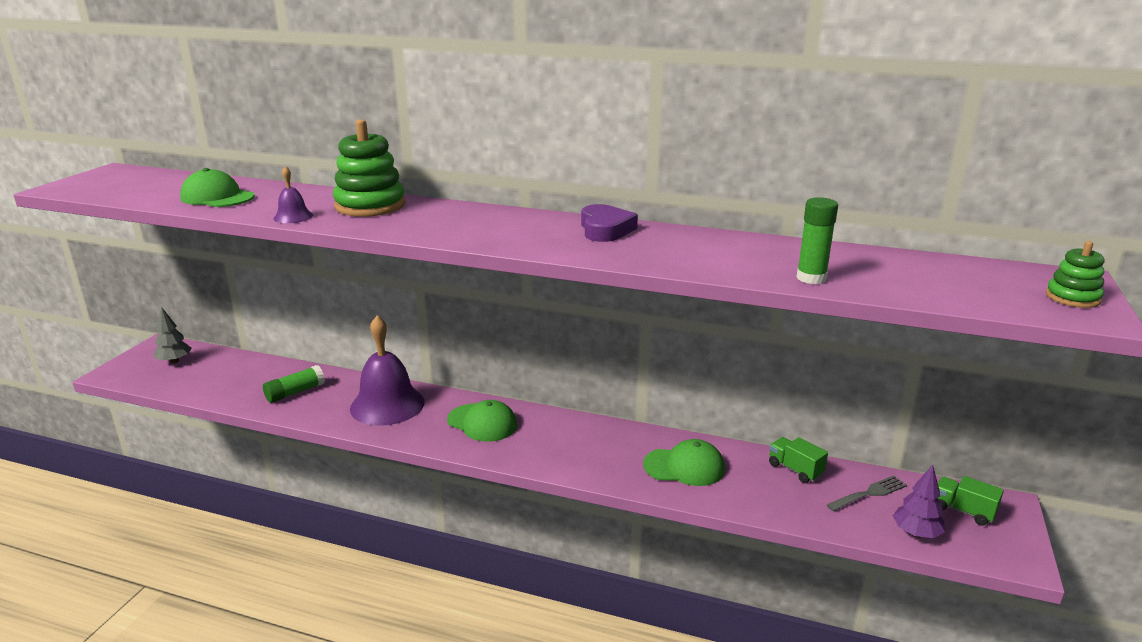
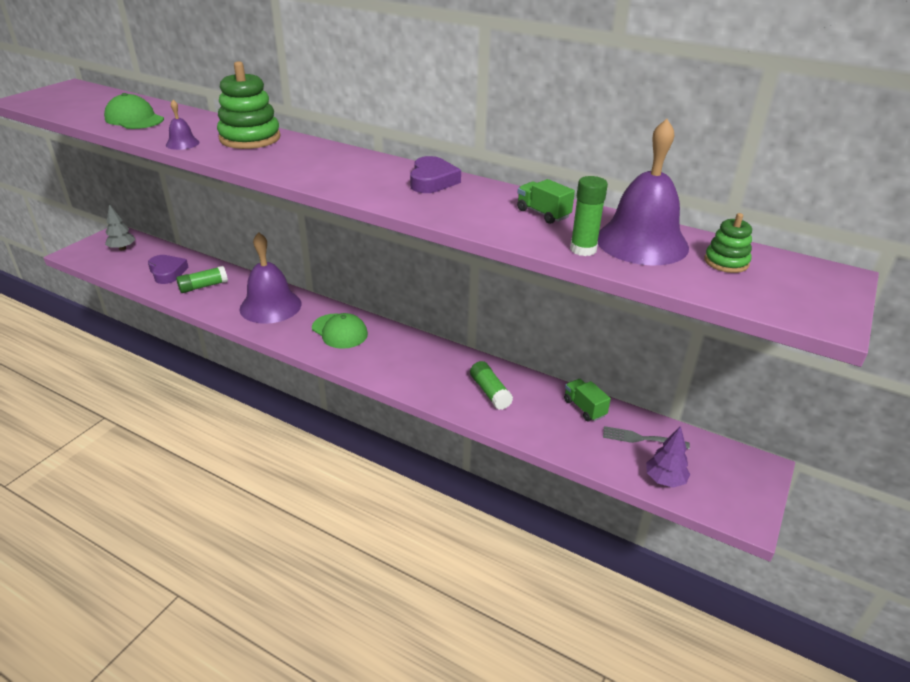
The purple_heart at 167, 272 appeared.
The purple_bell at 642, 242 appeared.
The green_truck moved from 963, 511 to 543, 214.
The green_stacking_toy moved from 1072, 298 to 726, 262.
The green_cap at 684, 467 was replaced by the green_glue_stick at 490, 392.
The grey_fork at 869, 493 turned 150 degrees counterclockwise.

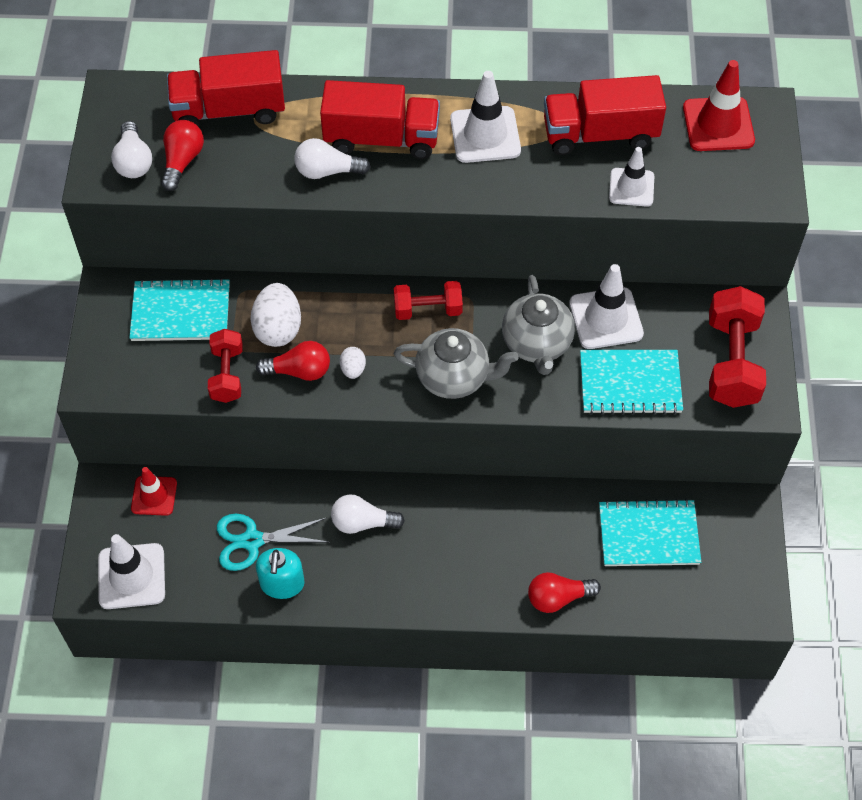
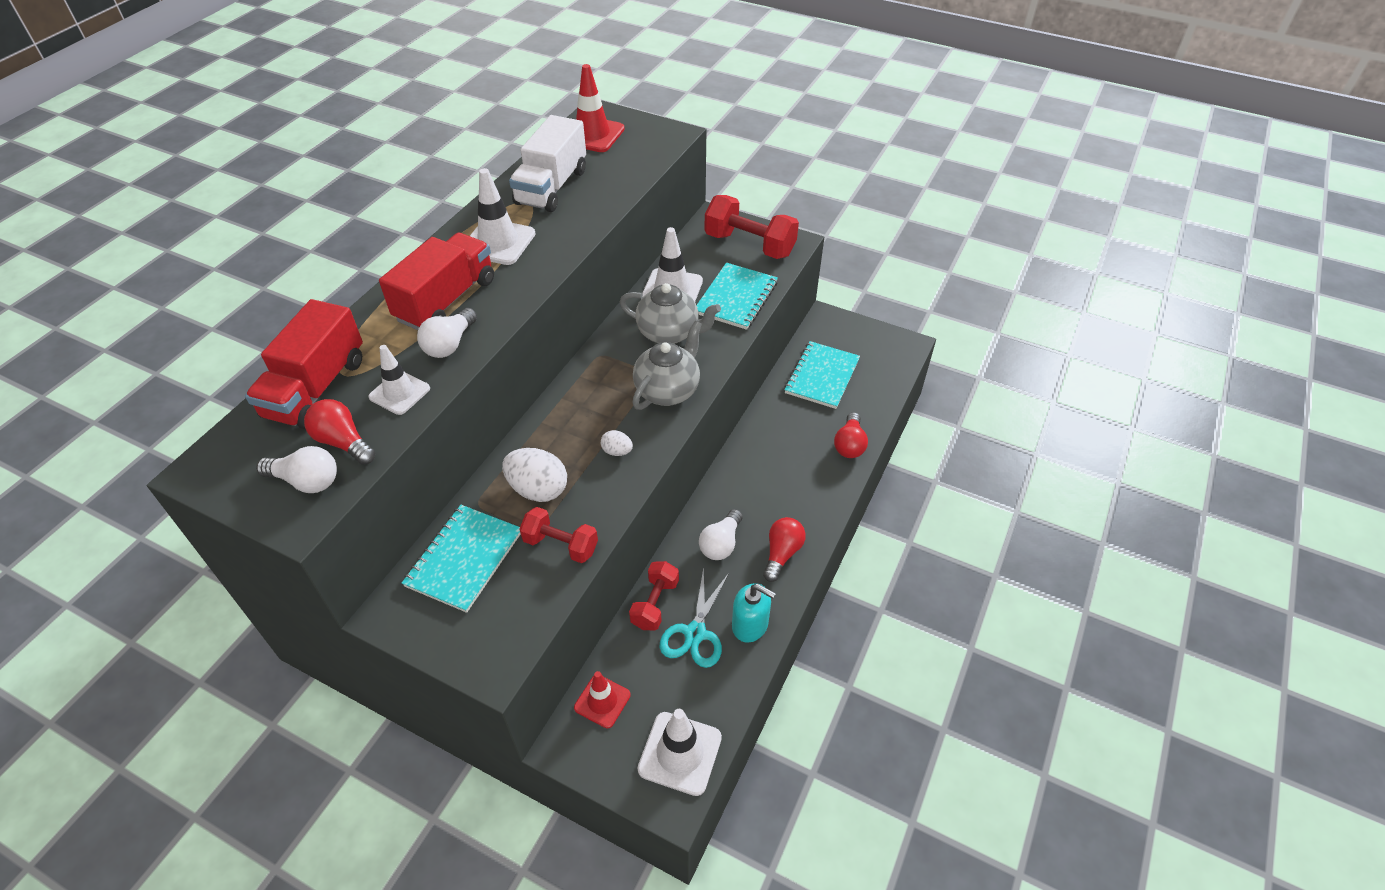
The red_light_bulb moved from 299, 371 to 782, 553.
The red_dumbbell moved from 428, 310 to 655, 604.
The white_traffic_cone moved from 631, 187 to 399, 393.
The red_truck at 600, 134 became the white_truck at 551, 187.

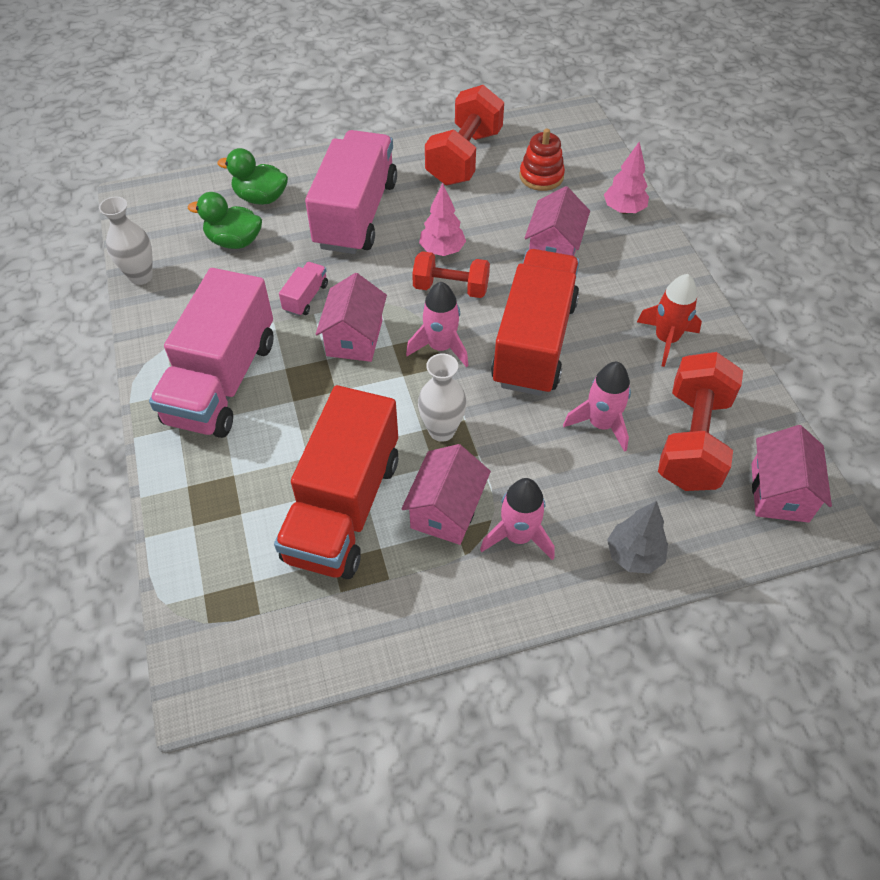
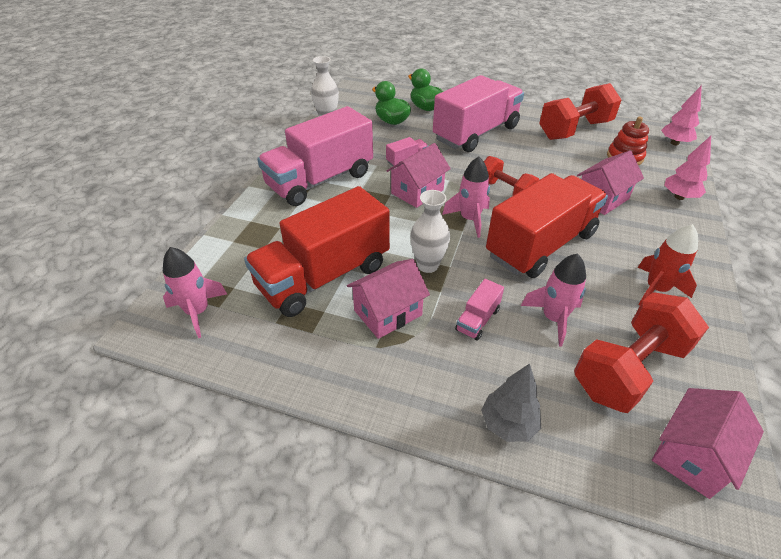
The pink_truck at 477, 320 appeared.
The pink_tree moved from 442, 250 to 674, 143.
The pink_rocket moved from 518, 536 to 198, 312.

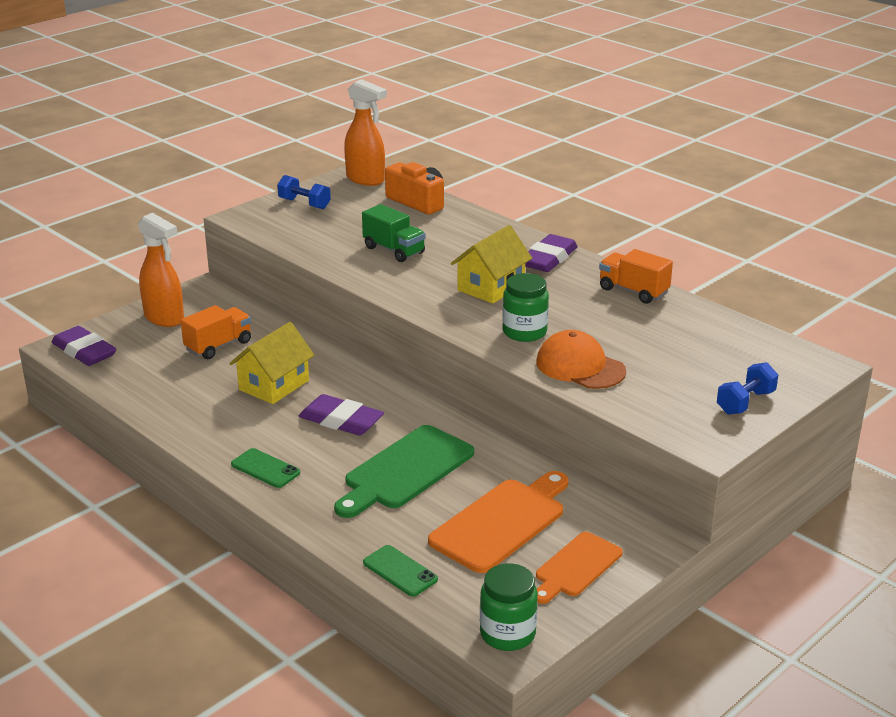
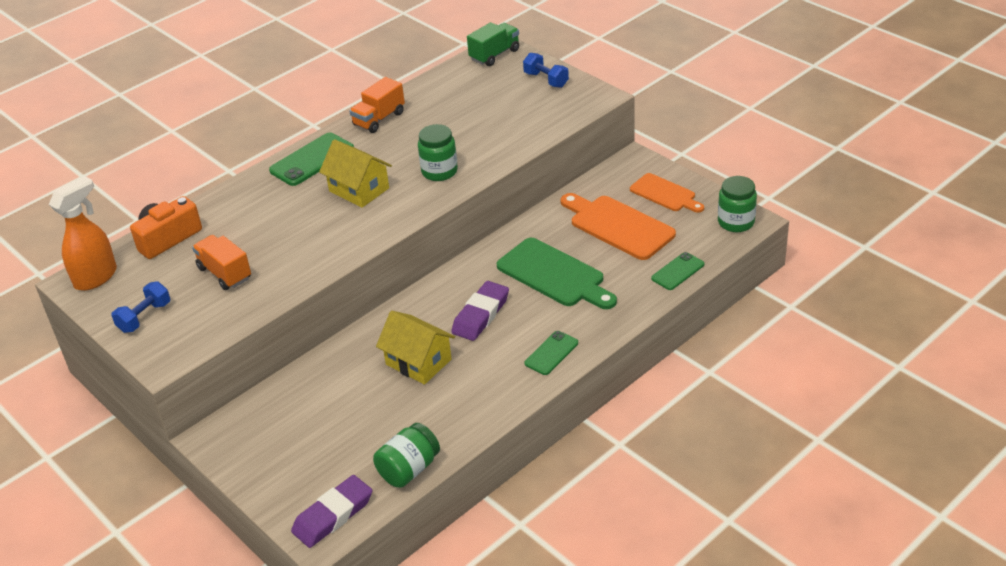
The orange_spray_bottle at 164, 318 disappeared.
The orange_cap at 580, 367 disappeared.
The green_jar at 409, 469 appeared.
The orange_truck moved from 218, 346 to 225, 273.
The green_truck moved from 394, 250 to 494, 55.
The purple_eraser at 548, 259 was replaced by the green_phone at 312, 160.

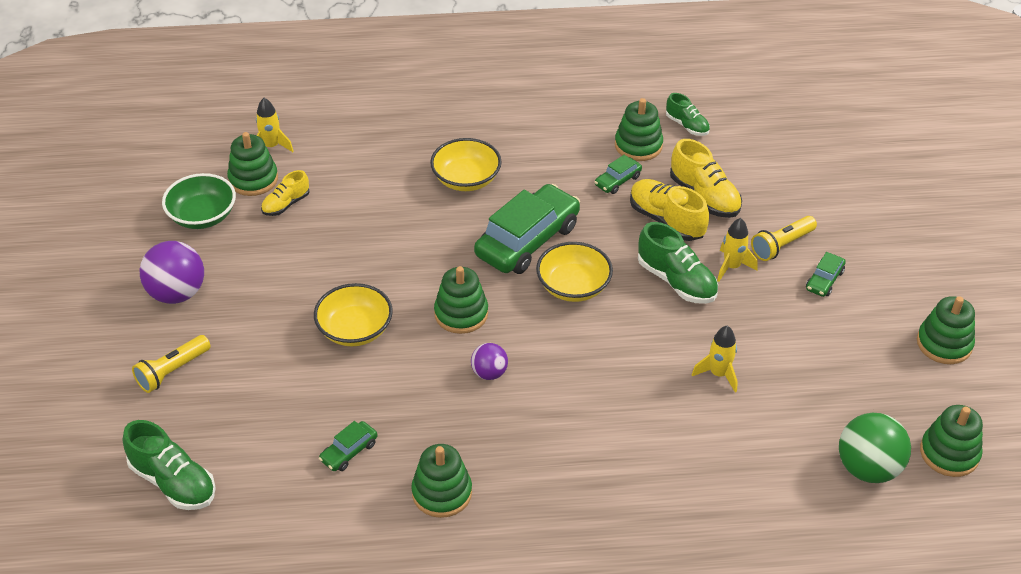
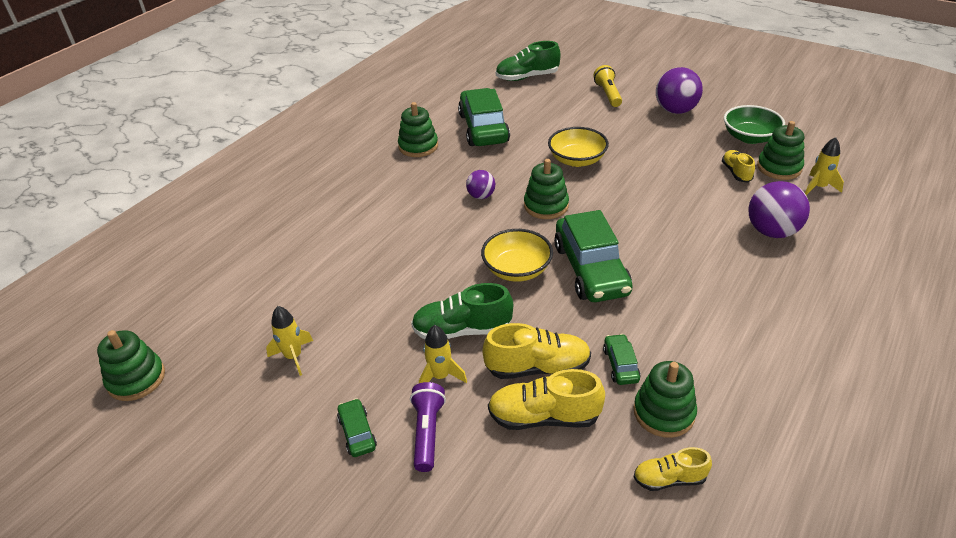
The yellow_bowl at 466, 179 disappeared.
The green_ball at 868, 468 disappeared.
The green_stacking_toy at 944, 344 disappeared.
The purple_ball at 772, 231 appeared.
The yellow_rocket moved from 718, 374 to 293, 357.
The green_shoe at 687, 125 became the yellow_shoe at 669, 479.
The yellow_flashlight at 781, 245 became the purple_flashlight at 427, 432.
The green_car at 349, 451 changed to 2.21 times the size.

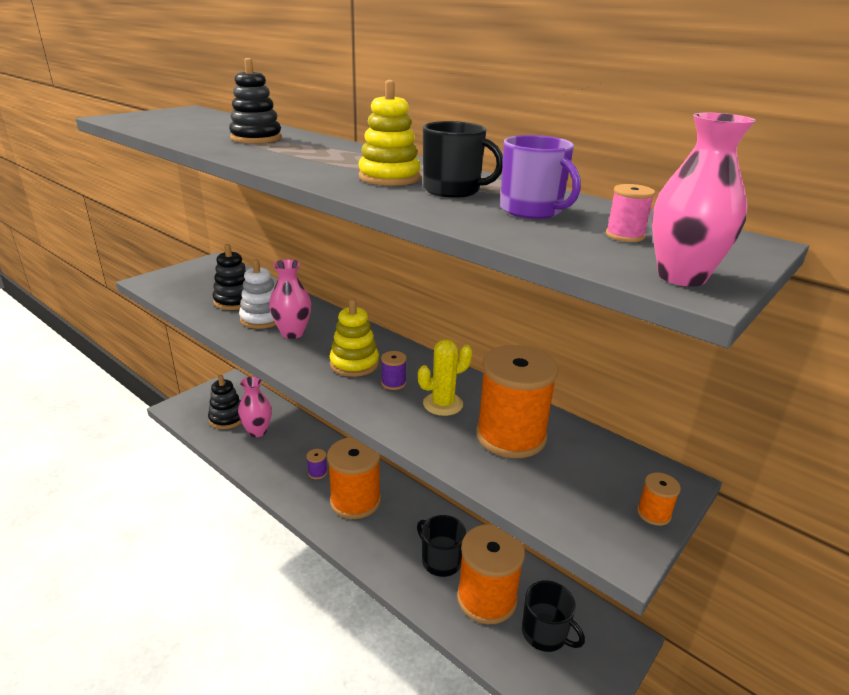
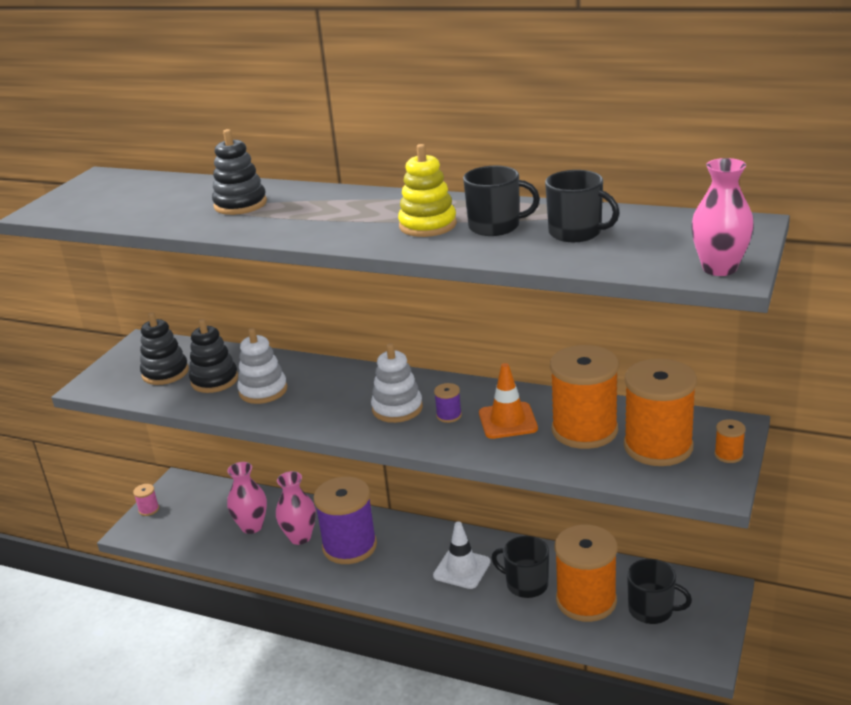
The white_traffic_cone at 462, 569 appeared.
The black_stacking_toy moved from 227, 418 to 165, 373.
The pink_vase moved from 292, 333 to 300, 537.
The orange_spool moved from 355, 501 to 658, 446.
The pink_spool moved from 625, 235 to 149, 509.
The yellow_cactus at 443, 404 was replaced by the orange_traffic_cone at 508, 421.
The yellow_stacking_toy at 354, 364 became the white_stacking_toy at 397, 408.
The purple_mug at 532, 210 became the black_mug at 576, 233.
The purple_spool at 317, 473 changed to 2.49 times the size.

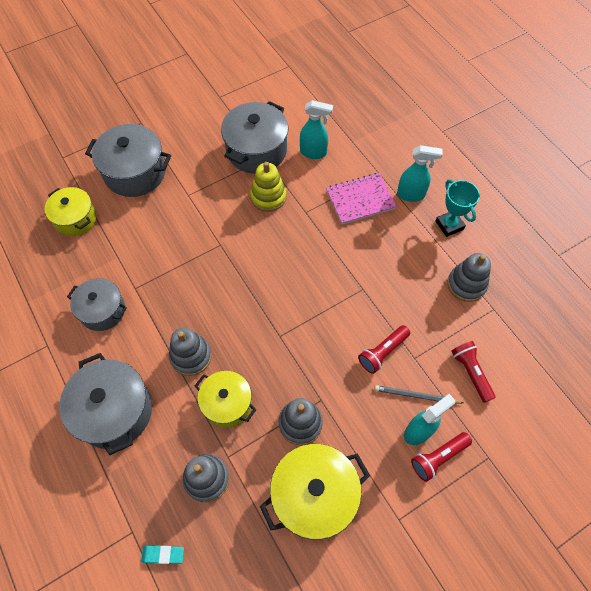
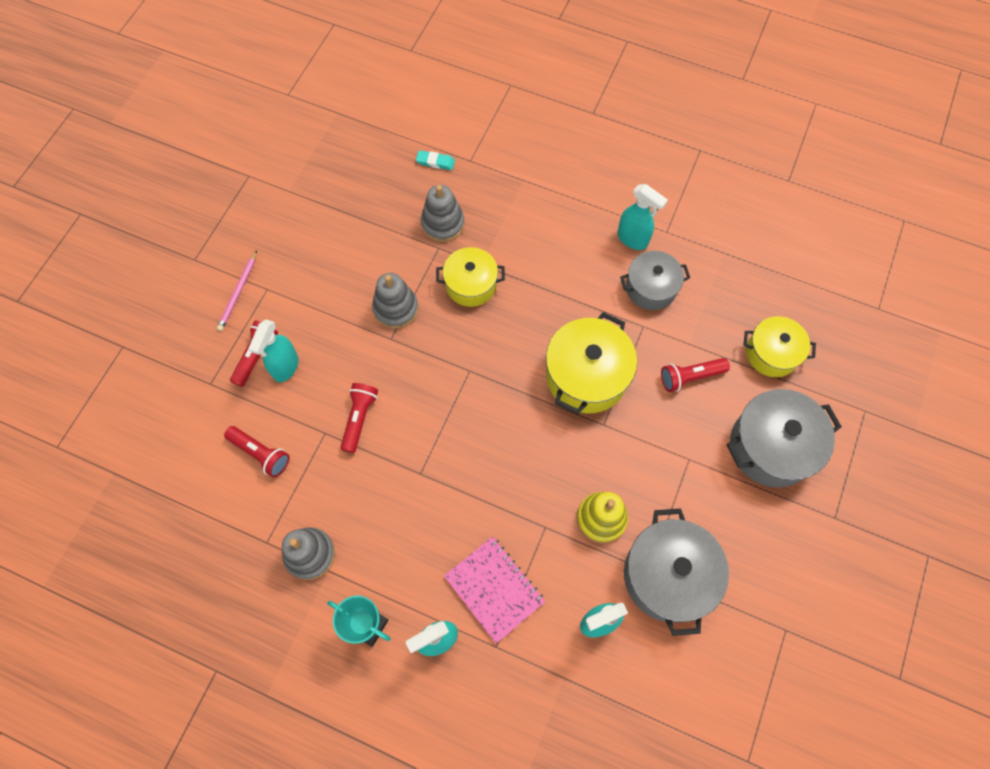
The grey_pot at 114, 411 disappeared.
The grey_stacking_toy at 191, 356 disappeared.
The grey_pencil at 416, 396 disappeared.
The pink_pencil at 238, 292 appeared.
The turquoise_spray_bottle at 633, 239 appeared.
The red_flashlight at 690, 377 appeared.
The yellow_pot moved from 314, 495 to 586, 376.
The turquoise_eraser at 163, 554 turned 45 degrees clockwise.
The pink_notebook at 360, 200 turned 75 degrees counterclockwise.

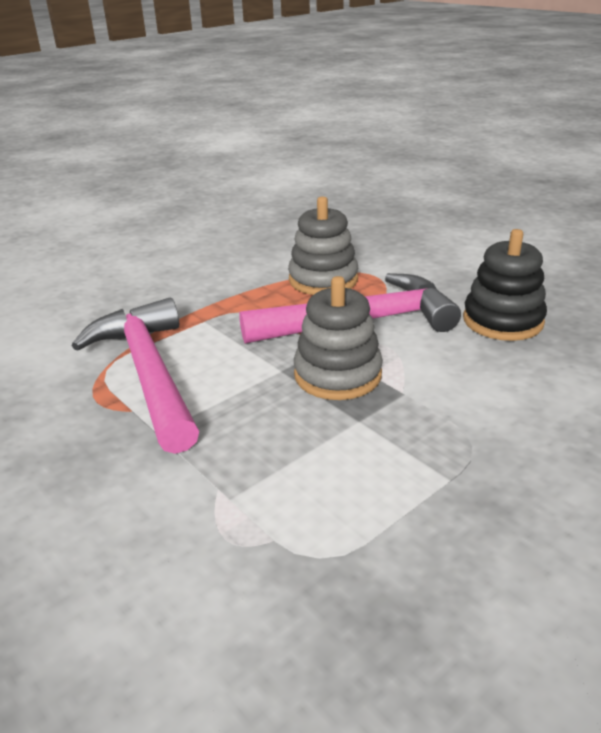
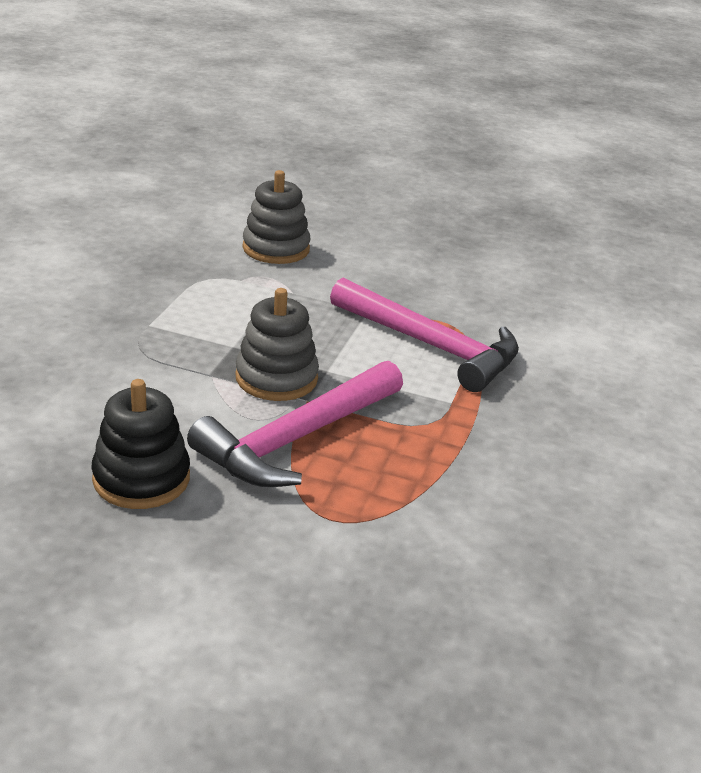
The grey_stacking_toy moved from 323, 280 to 276, 249.

